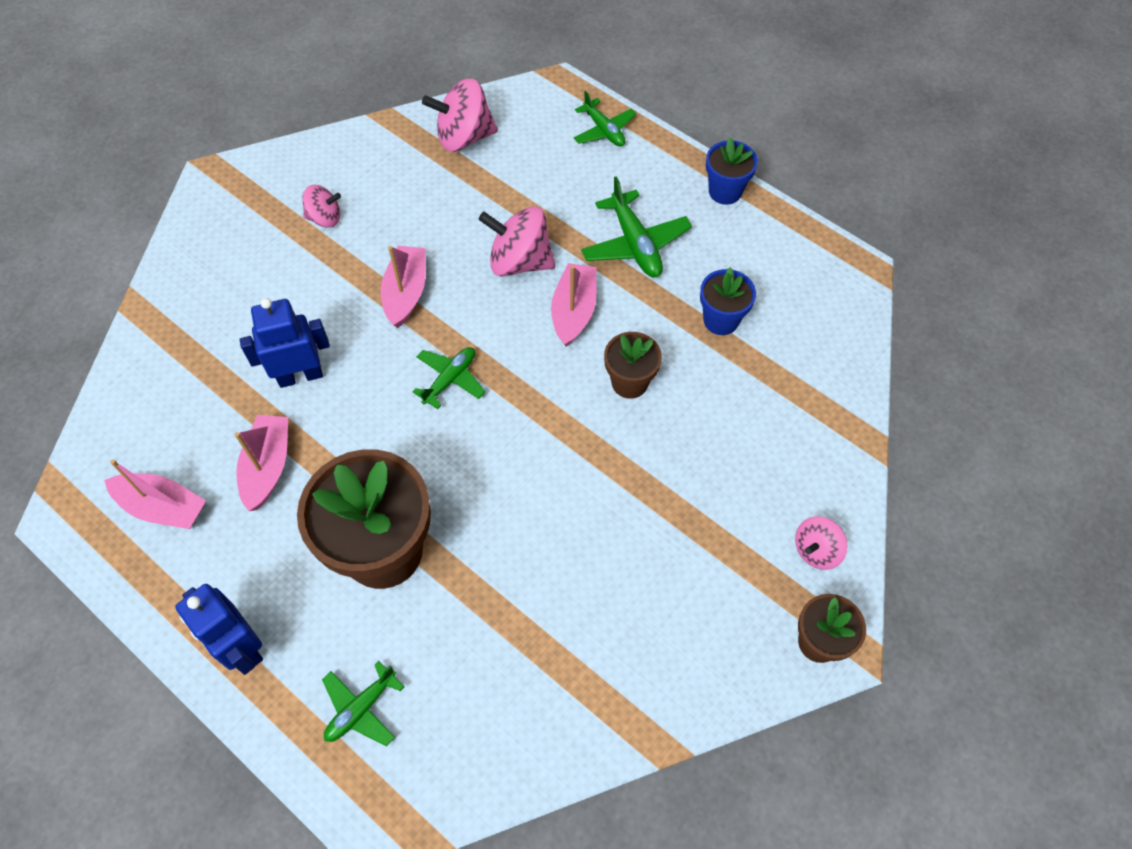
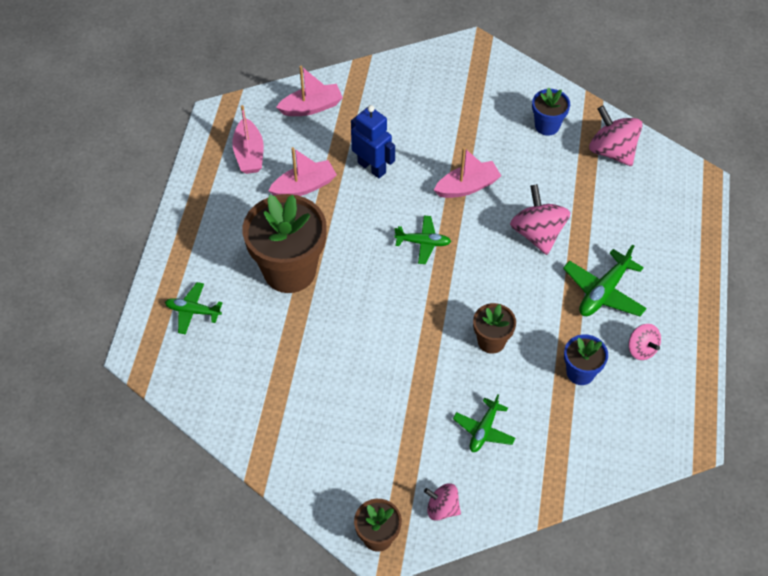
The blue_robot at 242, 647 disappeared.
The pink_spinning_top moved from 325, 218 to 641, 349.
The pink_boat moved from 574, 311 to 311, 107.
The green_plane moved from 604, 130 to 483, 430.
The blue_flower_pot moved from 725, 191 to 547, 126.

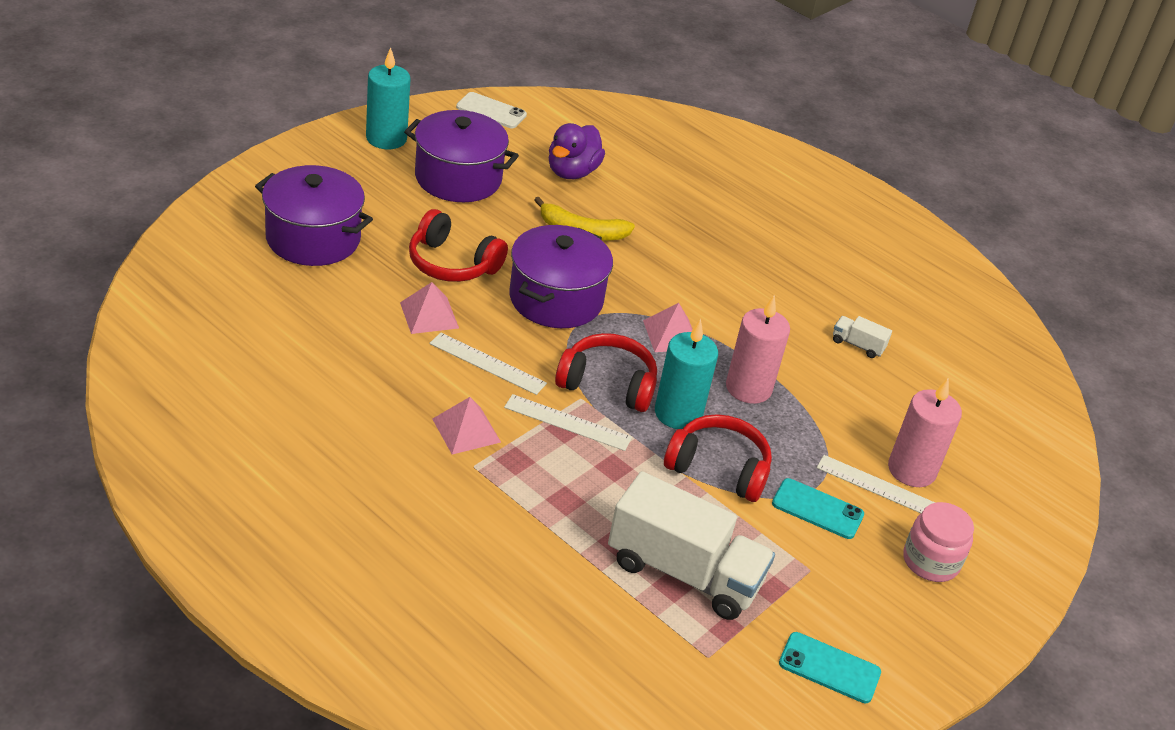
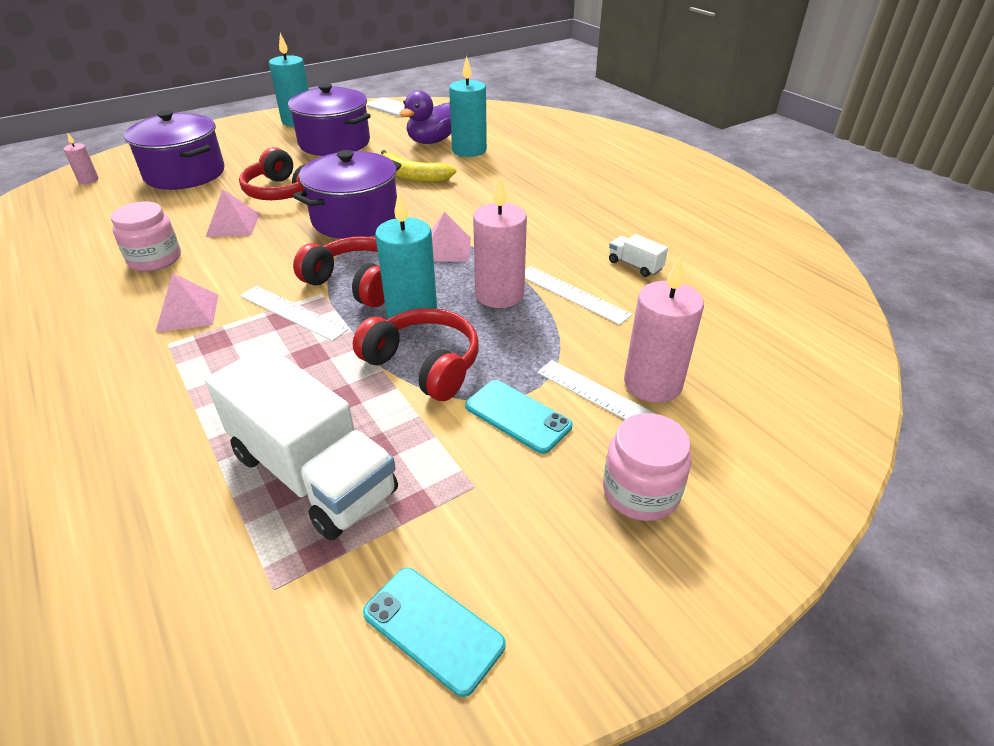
The pink_candle at 88, 180 appeared.
The pink_jar at 155, 259 appeared.
The turquoise_candle at 469, 150 appeared.
The white_ruler moved from 487, 363 to 572, 294.

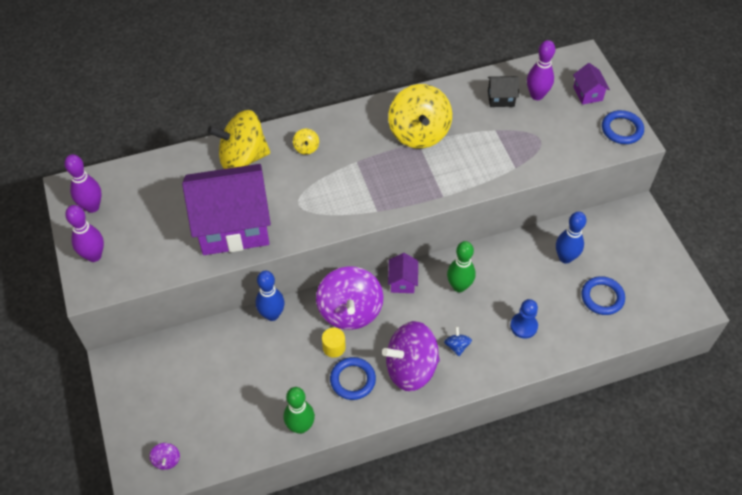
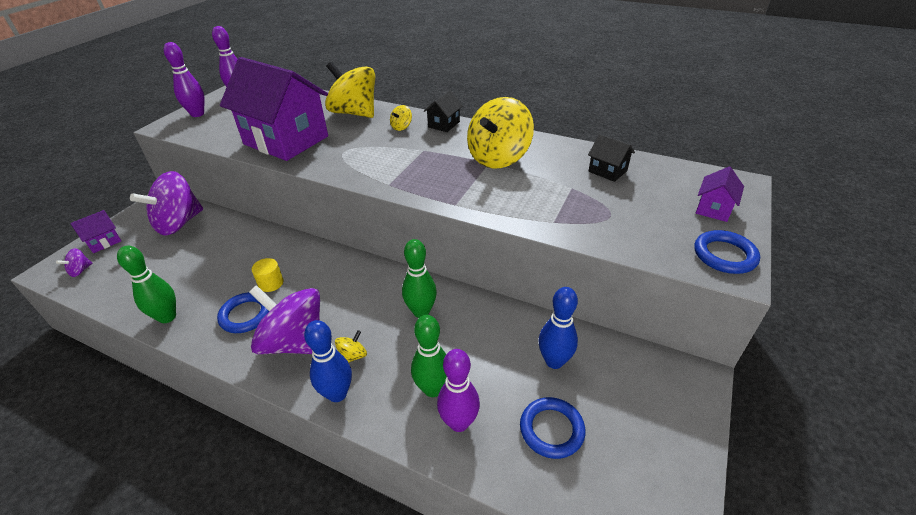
The black_house at 444, 124 appeared.
The blue_bowling_pin moved from 272, 315 to 337, 394.
The purple_spinning_top moved from 350, 311 to 179, 223.
The purple_house moved from 402, 281 to 104, 242.
The purple_bowling_pin moved from 536, 95 to 459, 422.
The blue_pawn at 523, 326 was replaced by the green_bowling_pin at 433, 389.
The blue_spinning_top at 457, 346 became the yellow_spinning_top at 353, 356.

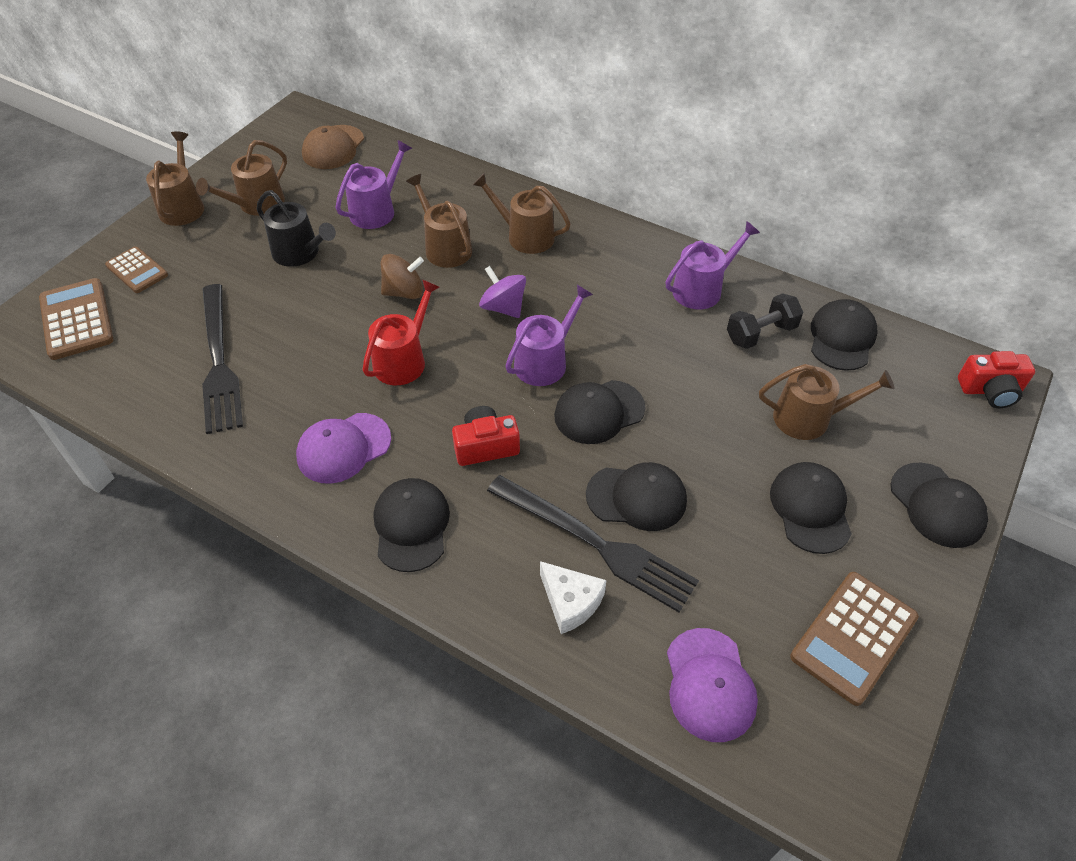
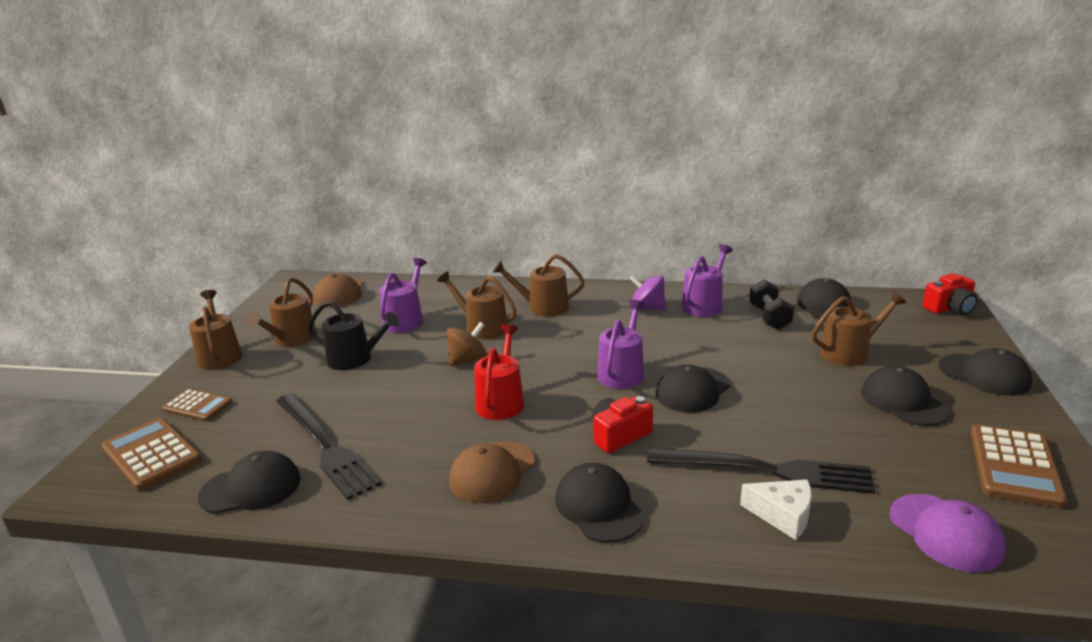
The purple_spinning_top moved from 503, 307 to 647, 308.
The black_cap moved from 636, 497 to 251, 488.
The purple_cap at 343, 448 became the brown_cap at 492, 472.
The black_dumbbell at 761, 333 turned 45 degrees counterclockwise.

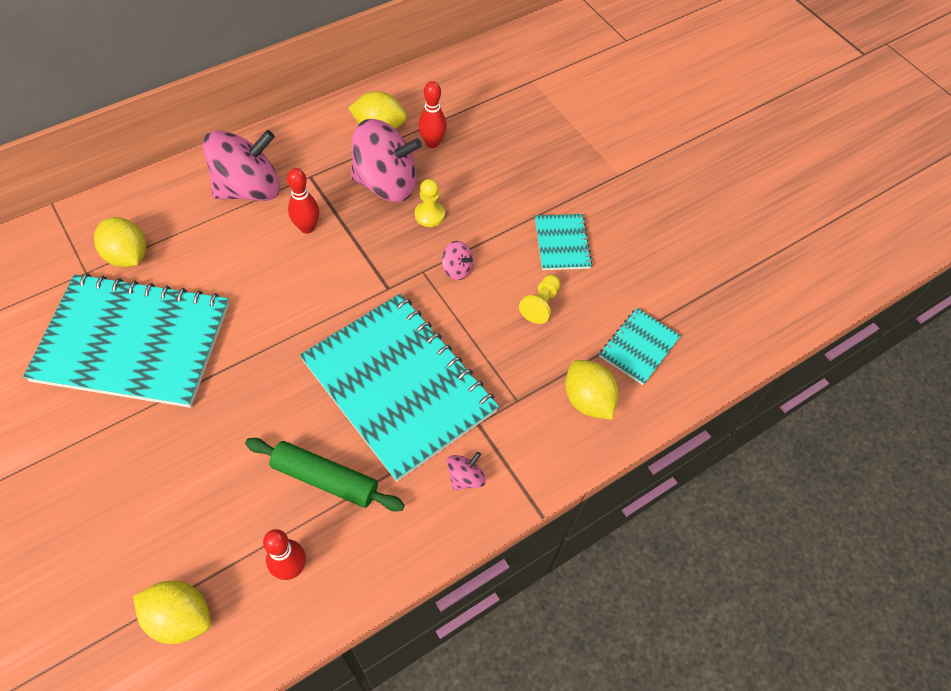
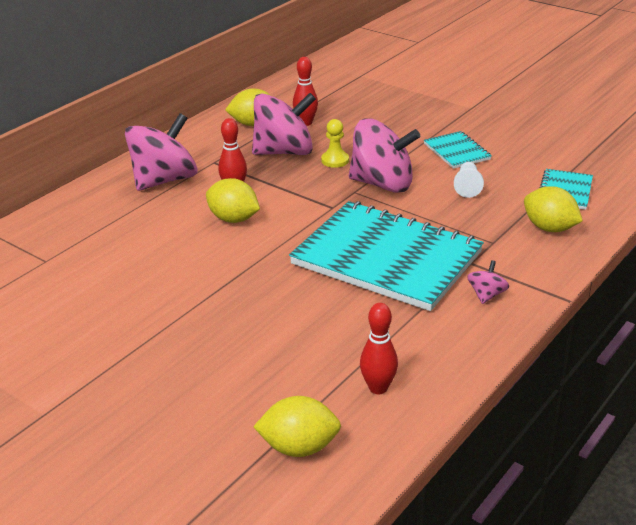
The turquoise_notebook at 133, 343 disappeared.
The green_rolling_pin at 325, 479 disappeared.
The yellow_lemon moved from 128, 256 to 233, 219.
The yellow_pawn at 541, 304 became the white_pawn at 467, 187.
The pink_spinning_top at 457, 269 changed to 2.32 times the size.

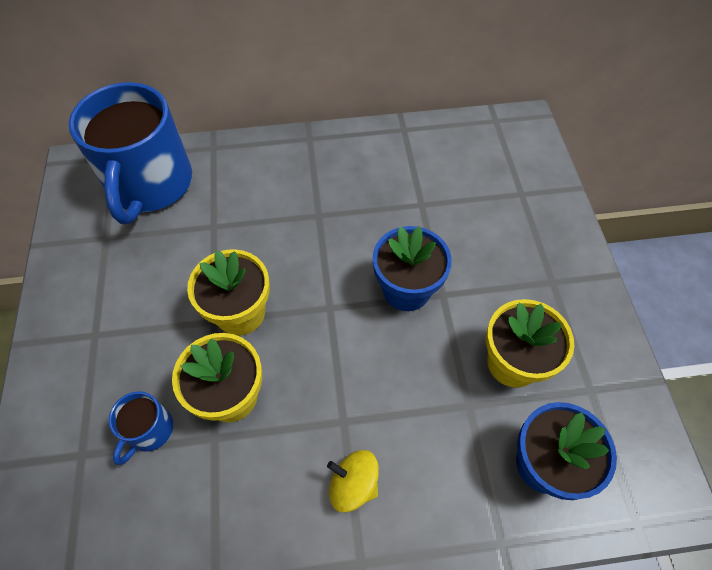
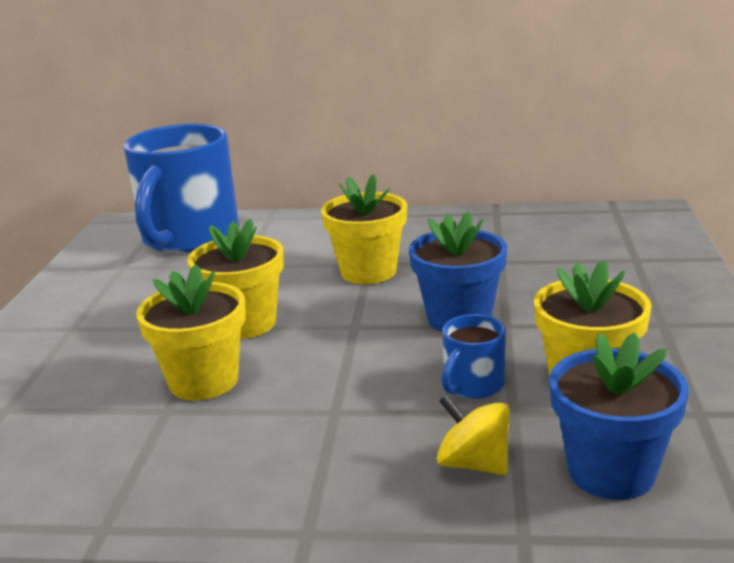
The yellow_flower_pot at 368, 272 appeared.
The blue_mug moved from 149, 430 to 473, 385.
The yellow_spinning_top moved from 353, 484 to 474, 463.

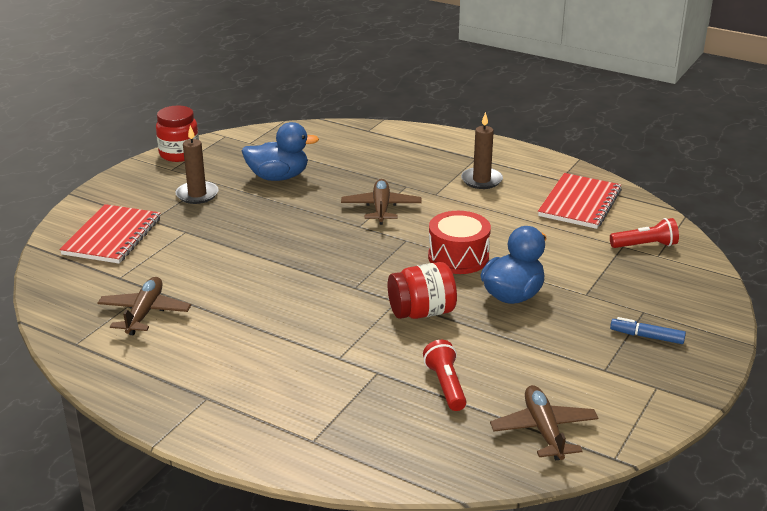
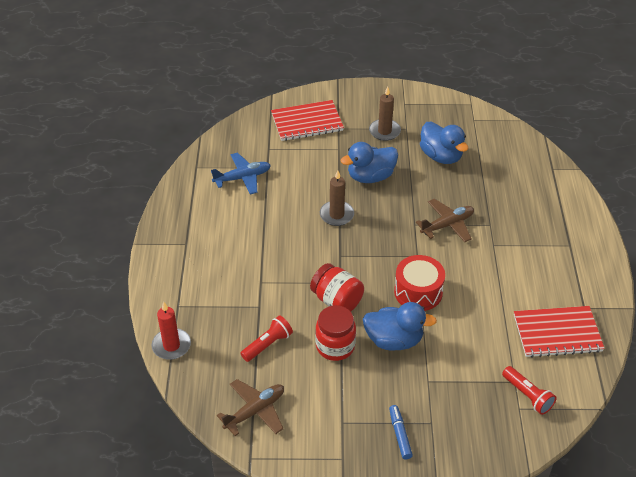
The red_candle at 171, 345 appeared.
The blue_duck at 370, 177 appeared.
The red_jar moved from 179, 154 to 335, 346.
The brown_candle moved from 481, 180 to 336, 215.
The brown_plane at 144, 313 became the blue_plane at 242, 178.

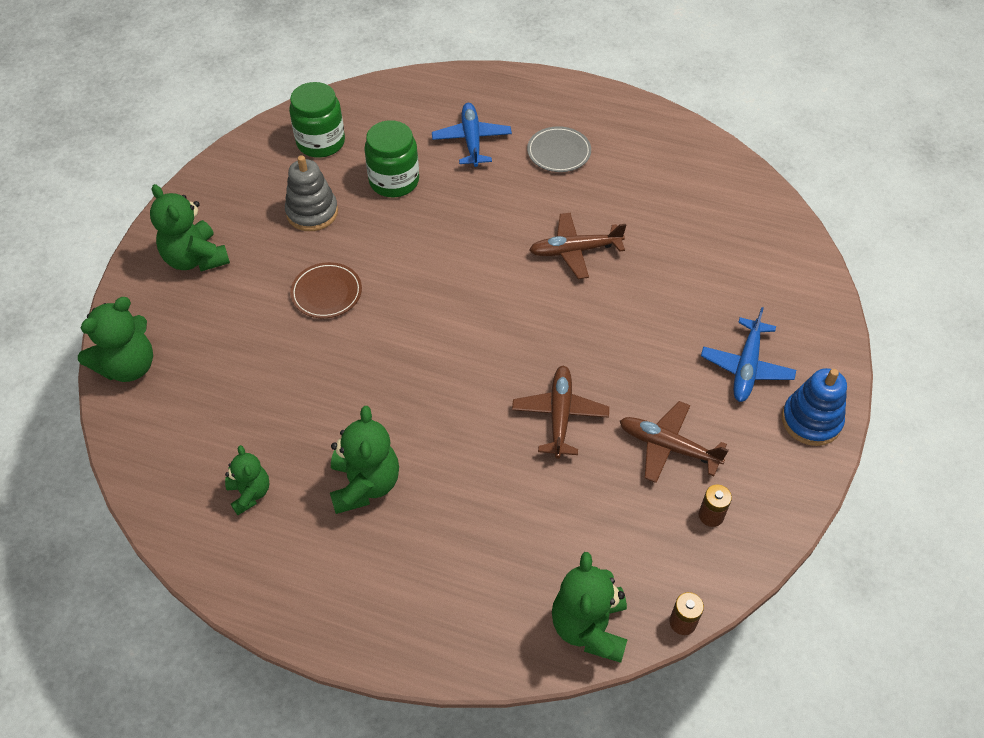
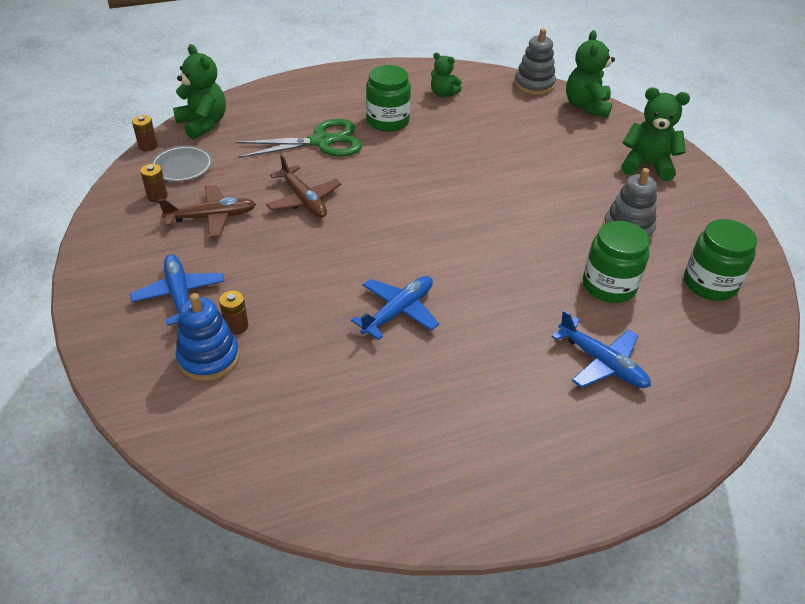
The brown_plate at 326, 293 disappeared.
The brown_battery at 236, 326 appeared.
The green_scissors at 321, 142 appeared.
The grey_stacking_toy at 534, 85 appeared.
The grey_plate moved from 558, 152 to 182, 166.
The blue_stacking_toy moved from 811, 420 to 209, 358.
The green_teddy_bear at 365, 484 was replaced by the green_jar at 388, 121.
The brown_plane at 575, 251 became the blue_plane at 398, 312.

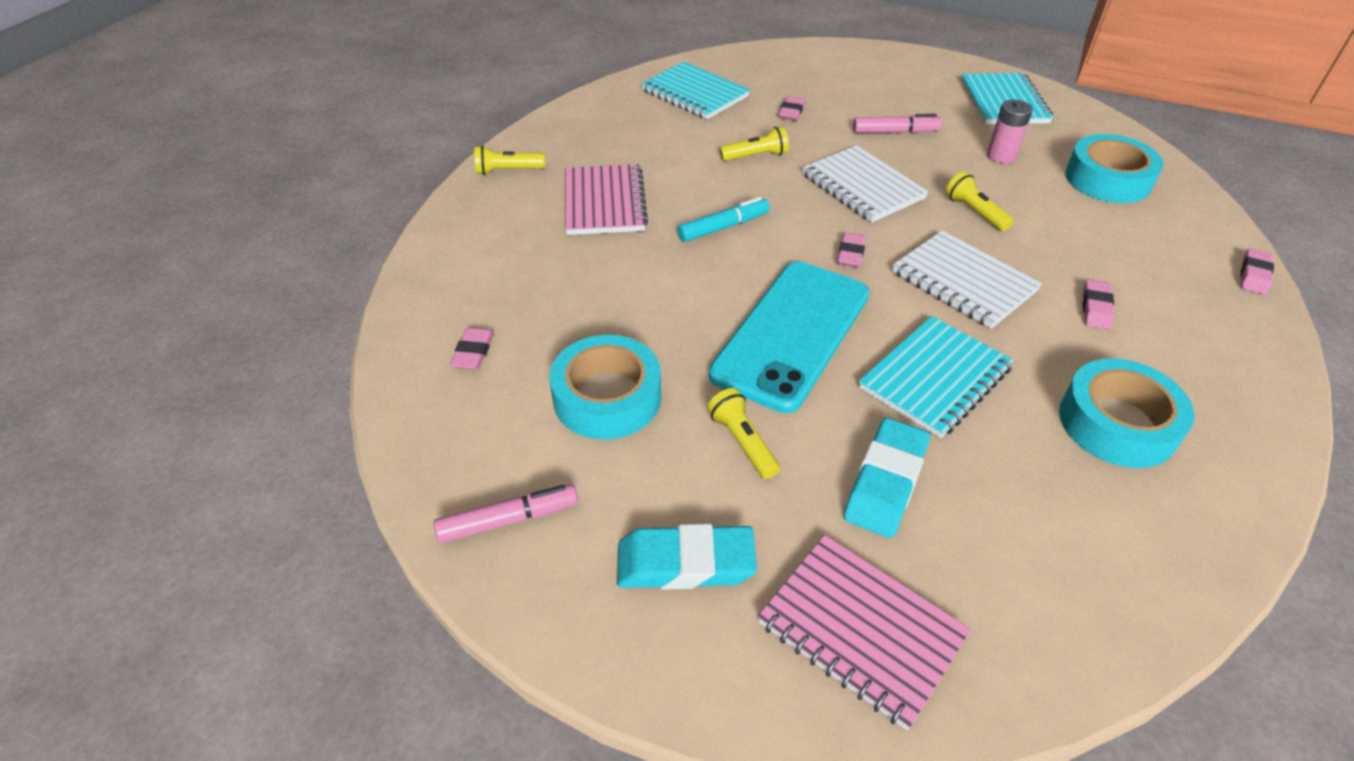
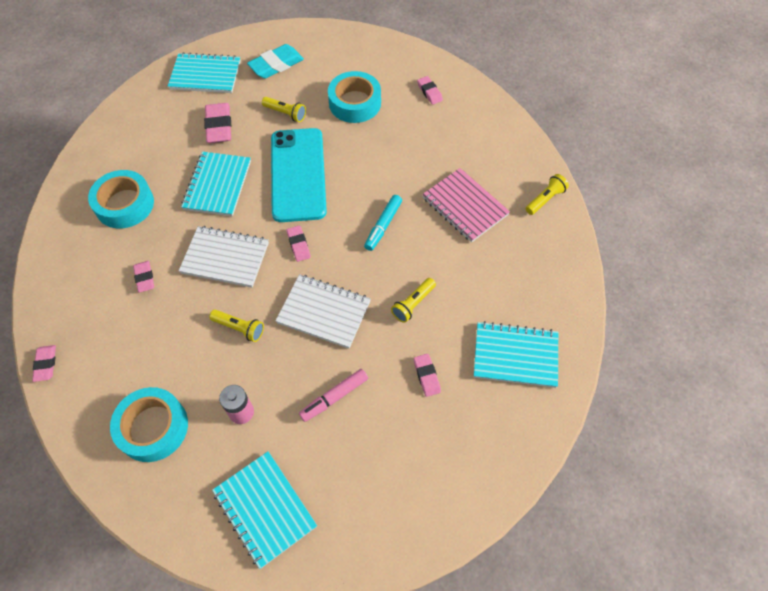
The pink_marker at 508, 520 disappeared.
The pink_notebook at 861, 629 became the turquoise_notebook at 205, 75.
The turquoise_eraser at 885, 482 became the pink_eraser at 219, 126.

